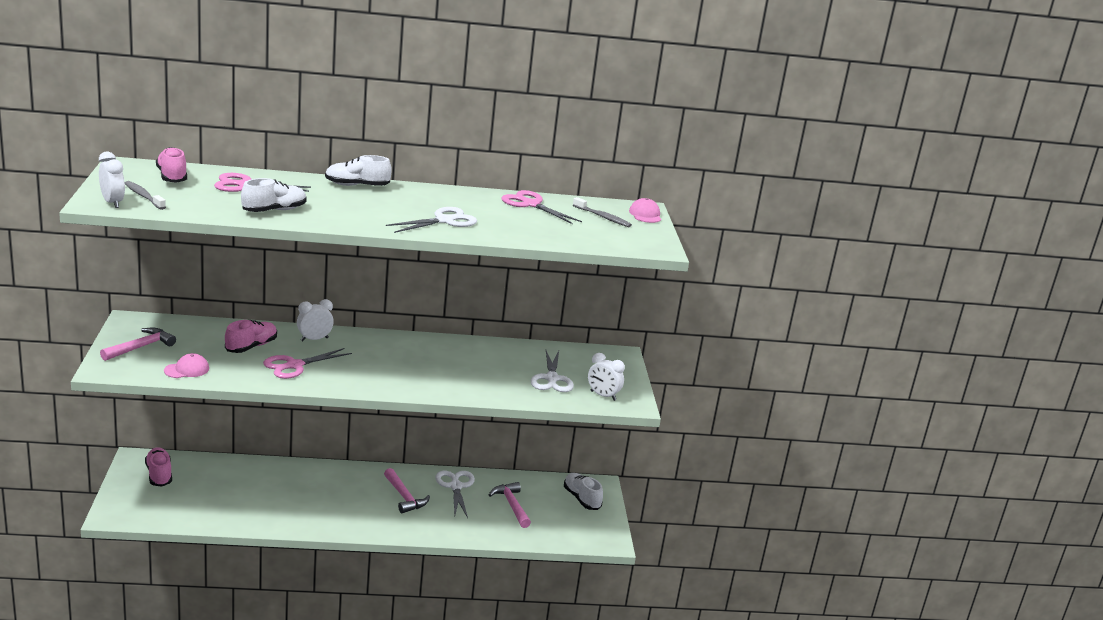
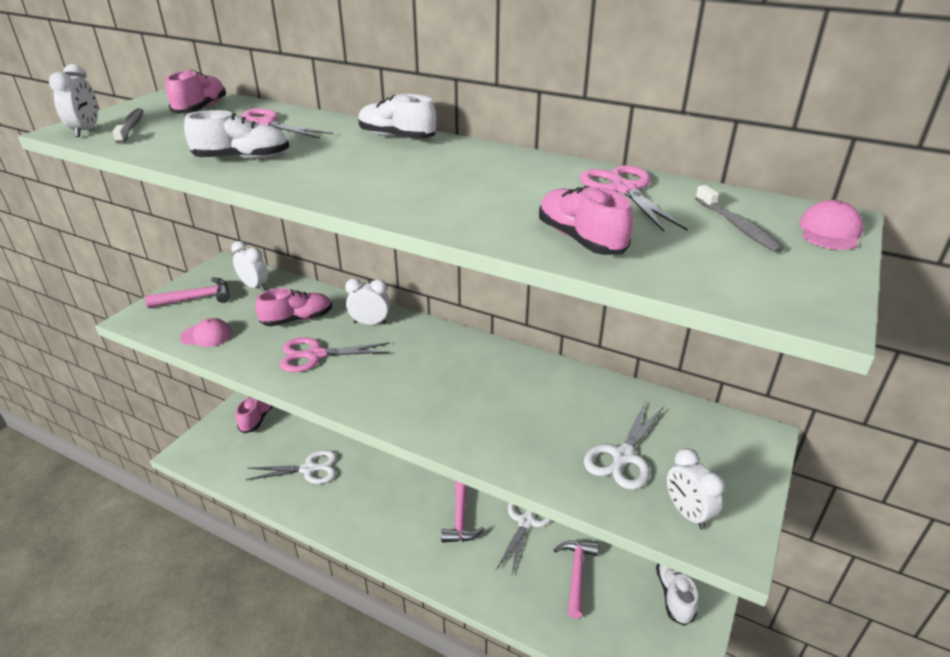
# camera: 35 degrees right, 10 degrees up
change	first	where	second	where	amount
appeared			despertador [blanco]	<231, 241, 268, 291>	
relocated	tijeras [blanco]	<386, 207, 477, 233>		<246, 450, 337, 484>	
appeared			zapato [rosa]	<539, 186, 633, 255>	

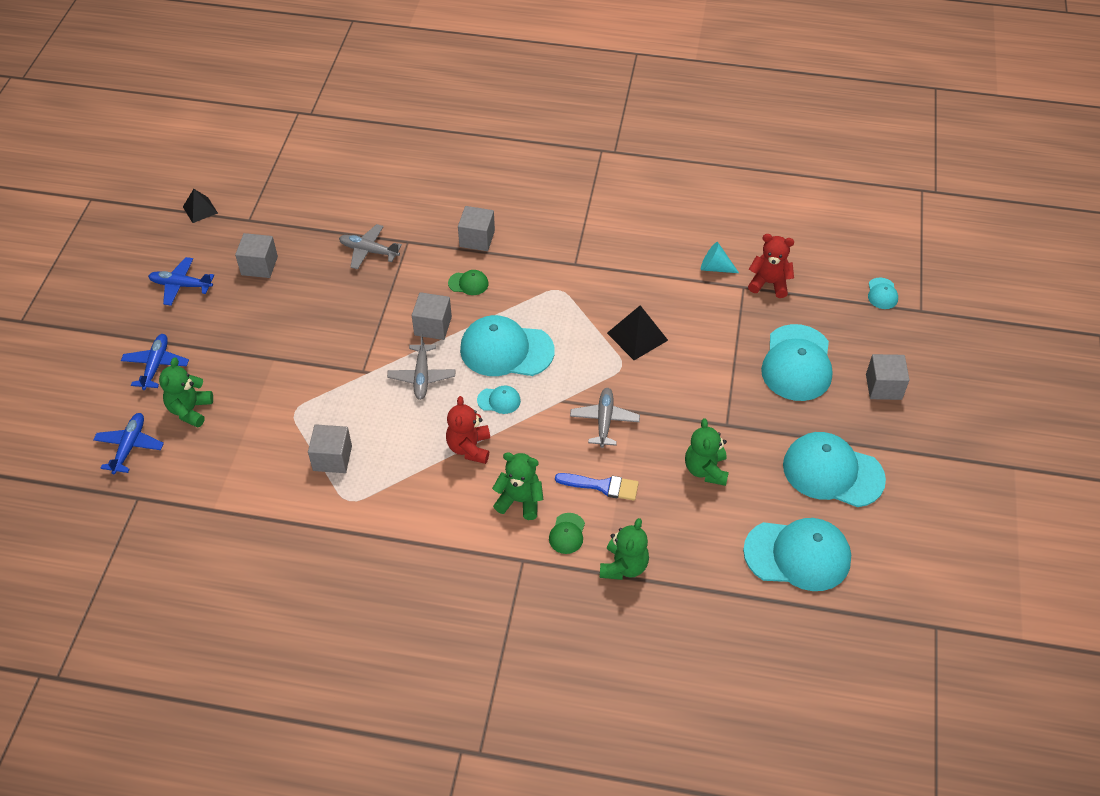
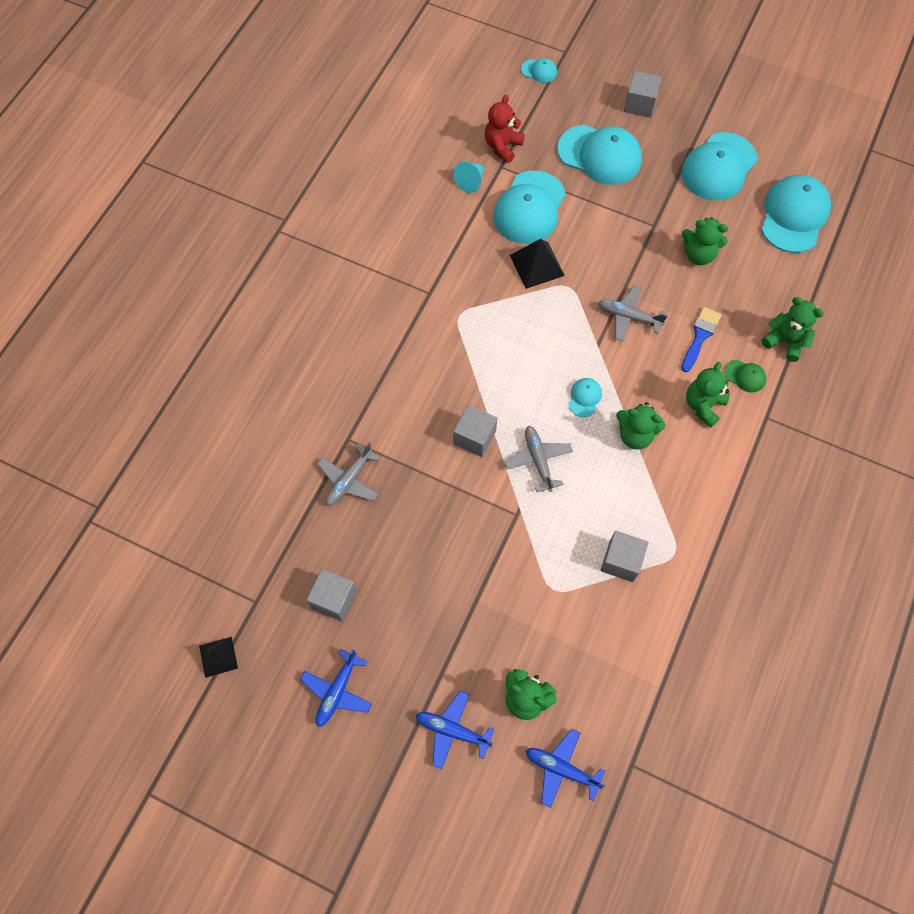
# camera: 75 degrees left, 15 degrees up
change	first	where	second	where	amount
relocated	gorra [turquesa]	<460, 315, 555, 376>		<493, 171, 566, 244>	
spun	avión [gris]	<387, 334, 455, 400>		<504, 426, 573, 492>	120 degrees counterclockwise
colour	osito [rojo]	<446, 396, 490, 464>	osito [verde]	<616, 402, 666, 449>	
missing	gorra [verde]	<448, 270, 489, 295>			
missing	cubo [gris]	<458, 206, 495, 251>			

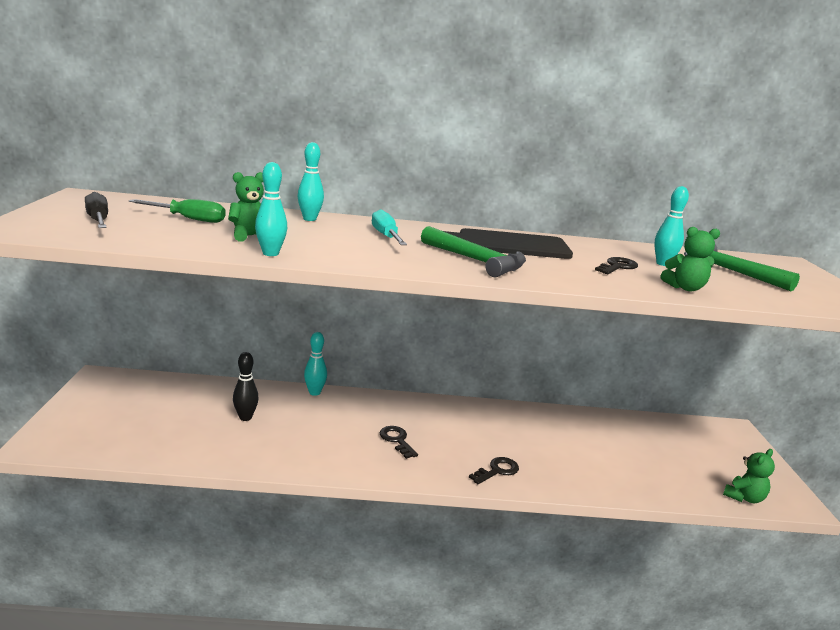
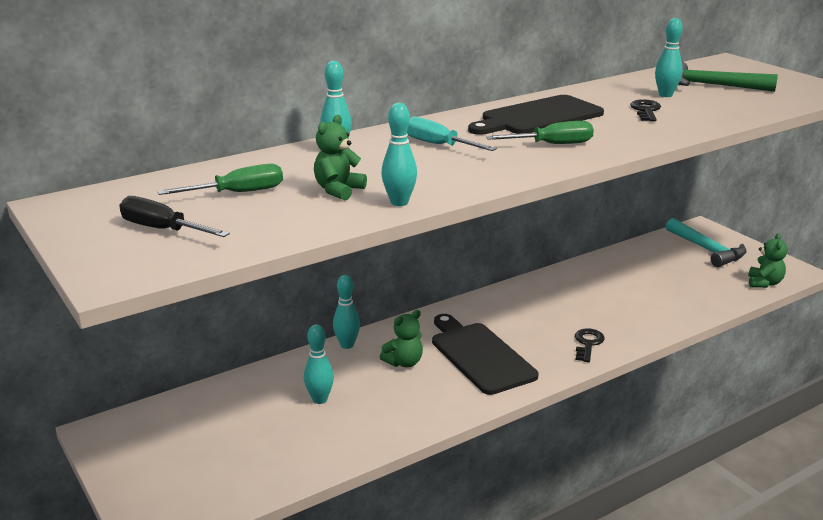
# camera: 30 degrees left, 5 degrees up
change	first	where	second	where	amount
colour	bolo [negro]	<233, 352, 259, 421>	bolo [turquesa]	<304, 324, 334, 404>	
relocated	osito [verde]	<660, 227, 720, 292>		<380, 310, 423, 367>	
exchanged	llave [negro]	<380, 426, 418, 459>	tabla de cortar [negro]	<432, 314, 538, 395>	
exchanged	martillo [verde]	<421, 226, 526, 277>	destornillador [verde]	<486, 121, 594, 144>	
appeared			martillo [turquesa]	<666, 218, 746, 267>	

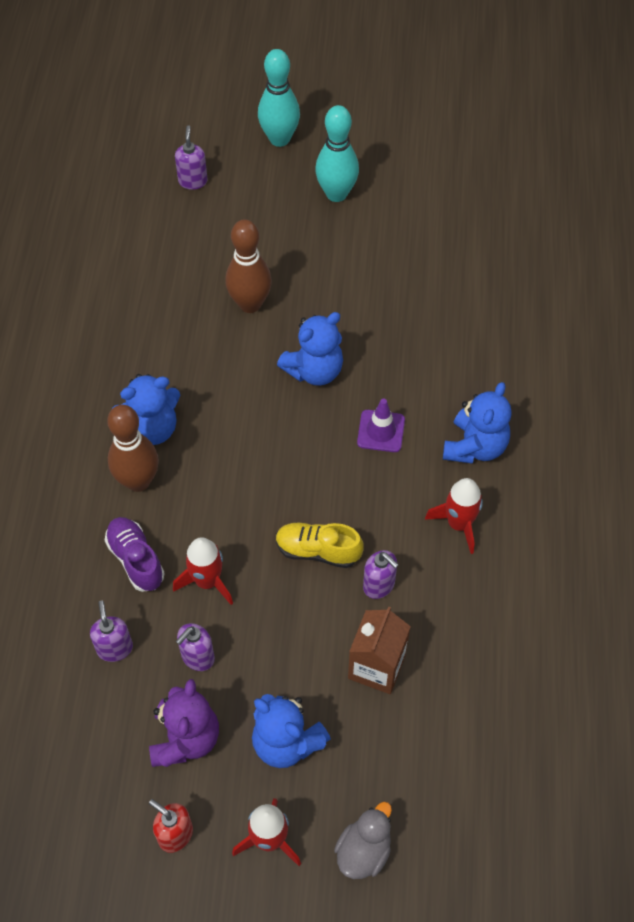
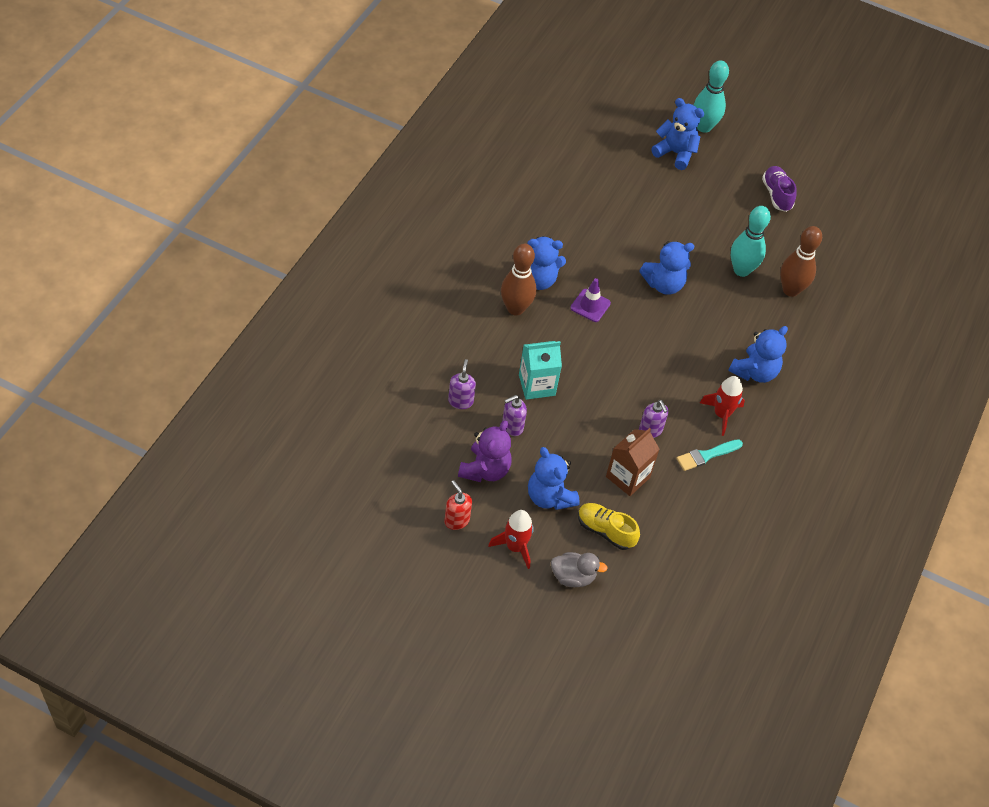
# camera: 15 degrees right, 5 degrees down
change	first	where	second	where	amount
exchanged	cohete [rojo]	<173, 537, 233, 605>	cartón de leche [turquesa]	<519, 341, 562, 400>	
spun	pato [gris]	<334, 802, 392, 879>		<551, 552, 608, 587>	45 degrees clockwise
relocated	cono de tráfico [morado]	<357, 399, 405, 452>		<570, 278, 611, 322>	
relocated	zapato [amarillo]	<276, 522, 364, 568>		<578, 503, 640, 550>	
appeared			osito [azul]	<651, 98, 704, 170>	
appeared			pincel [turquesa]	<676, 439, 743, 471>	
relocated	bolo [turquesa]	<315, 105, 359, 202>		<731, 206, 771, 277>	
relocated	zapato [morado]	<105, 517, 165, 592>		<762, 166, 797, 212>	
relocated	bolo [marrón]	<225, 219, 272, 313>		<780, 226, 822, 297>	
missing	dispensador de jabón [morado]	<175, 125, 208, 190>			

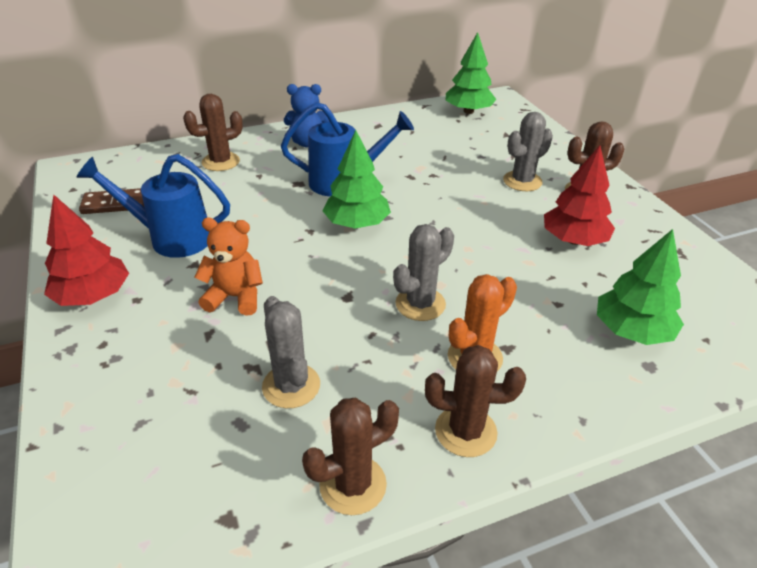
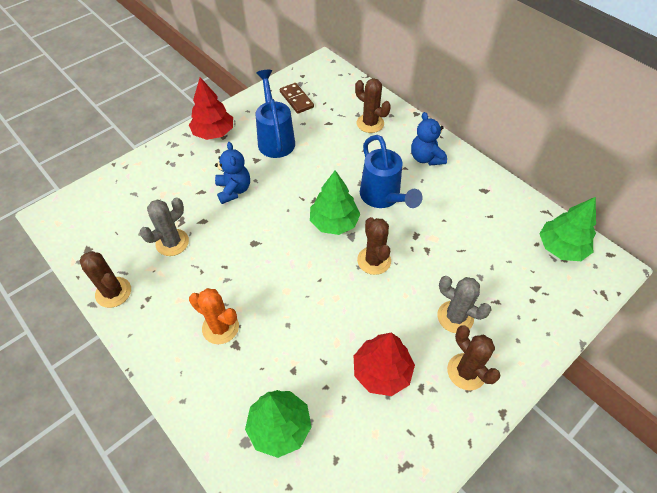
# camera: 70 degrees right, 15 degrees up
change	first	where	second	where	amount
colour	osito [naranja]	<195, 218, 263, 316>	osito [azul]	<215, 142, 250, 204>	
relocated	cactus [marrón]	<425, 345, 526, 457>		<357, 217, 391, 275>	
missing	cactus [gris]	<393, 224, 454, 321>			

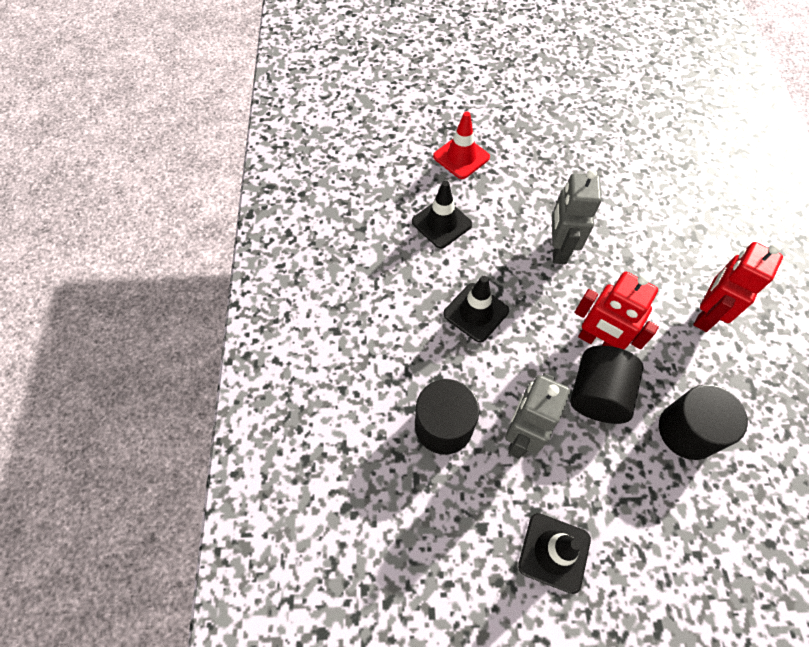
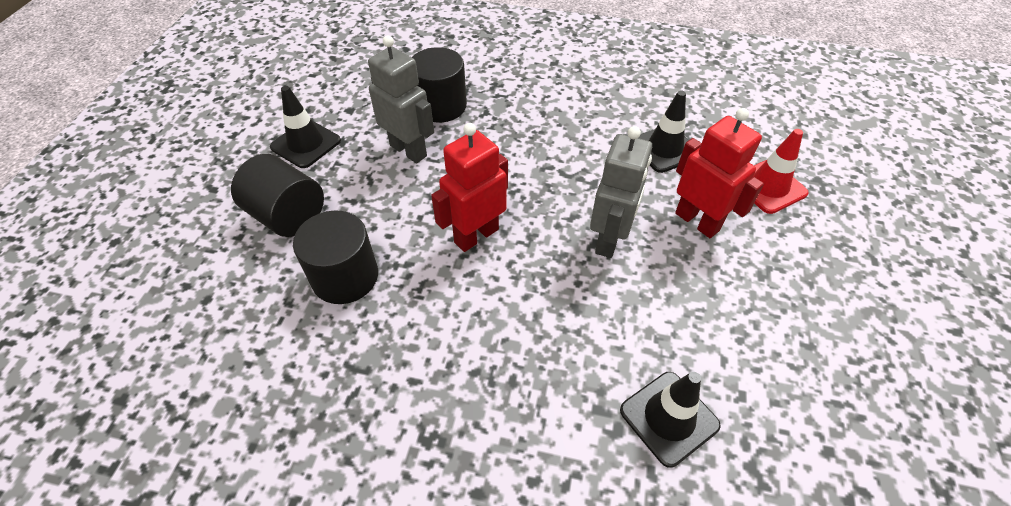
# camera: 105 degrees right, 10 degrees down
change	first	where	second	where	amount
relocated	cilindro [negro]	<570, 346, 643, 424>		<231, 154, 324, 237>	
spun	robot [gris]	<552, 169, 602, 264>		<590, 126, 652, 258>	90 degrees clockwise
relocated	cono de tráfico [negro]	<443, 276, 509, 343>		<620, 372, 721, 468>	
relocated	robot [rojo]	<693, 242, 783, 332>		<675, 108, 764, 238>	

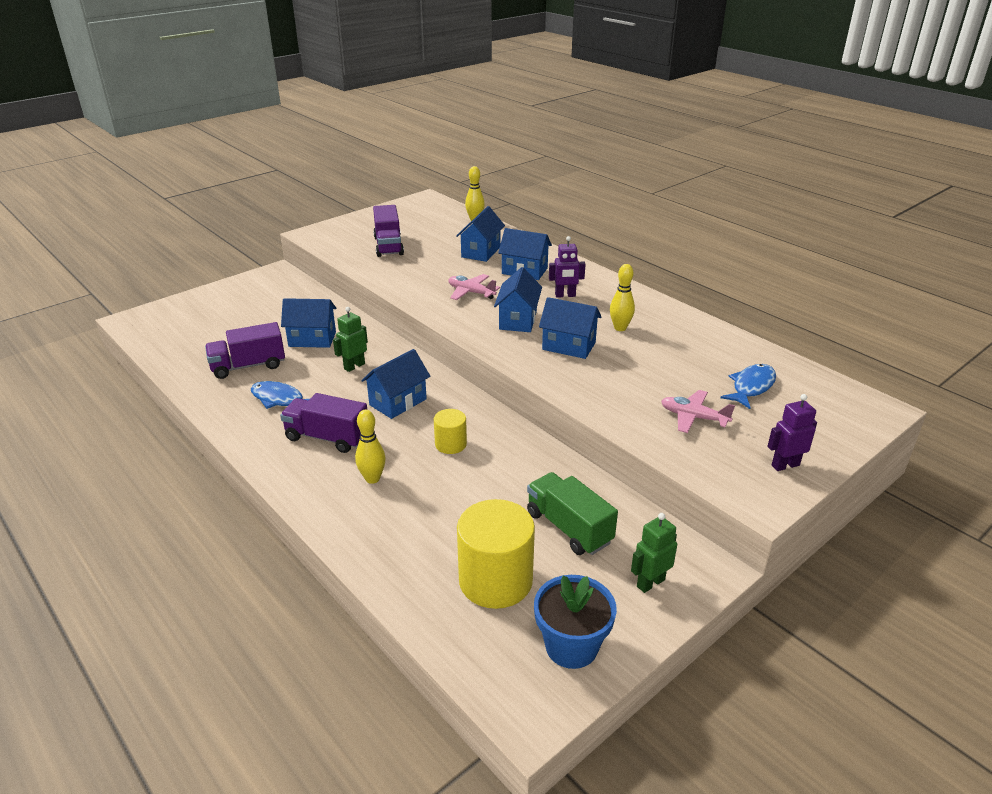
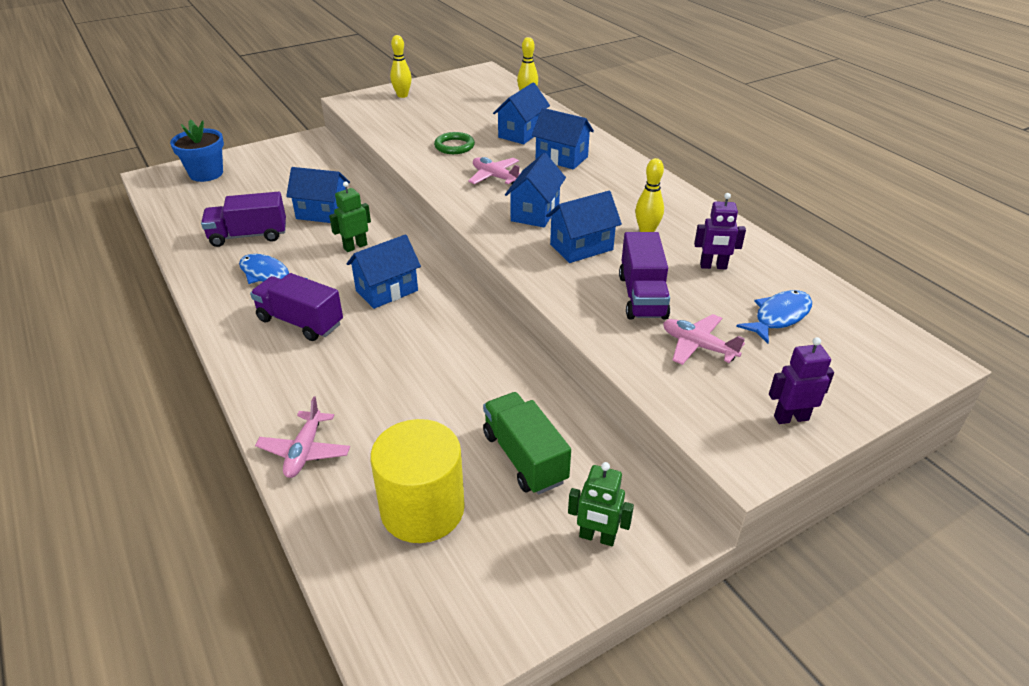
# camera: 10 degrees right, 5 degrees up
change	first	where	second	where	amount
relocated	maceta [azul]	<534, 575, 617, 669>		<170, 120, 224, 182>	
appeared			avión [rosa]	<255, 396, 350, 478>	
relocated	bolo [amarillo]	<355, 409, 386, 484>		<390, 35, 412, 98>	
appeared			anillo [verde]	<434, 132, 475, 154>	
spun	casa [azul]	<539, 297, 601, 359>		<546, 191, 622, 263>	60 degrees counterclockwise
spun	robot [verde]	<631, 513, 677, 593>		<568, 462, 634, 546>	135 degrees counterclockwise
relocated	camión [morado]	<373, 205, 404, 257>		<619, 232, 670, 320>	
relocated	robot [morado]	<549, 236, 585, 298>		<694, 193, 746, 269>	
missing	cilindro [amarillo]	<434, 409, 467, 454>			

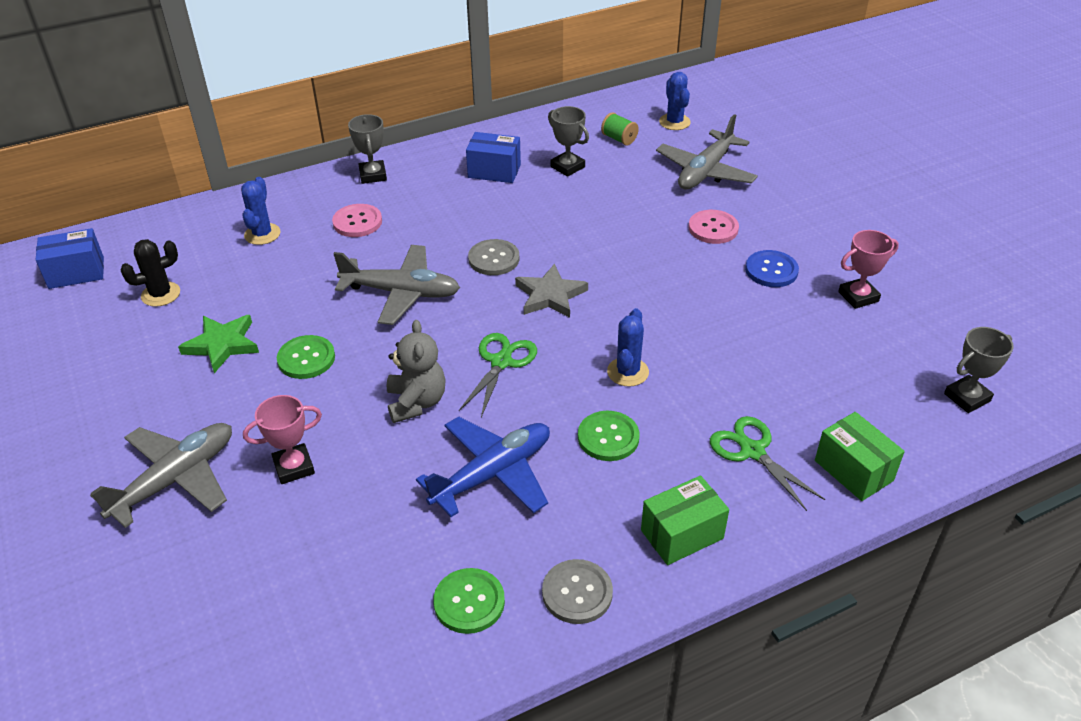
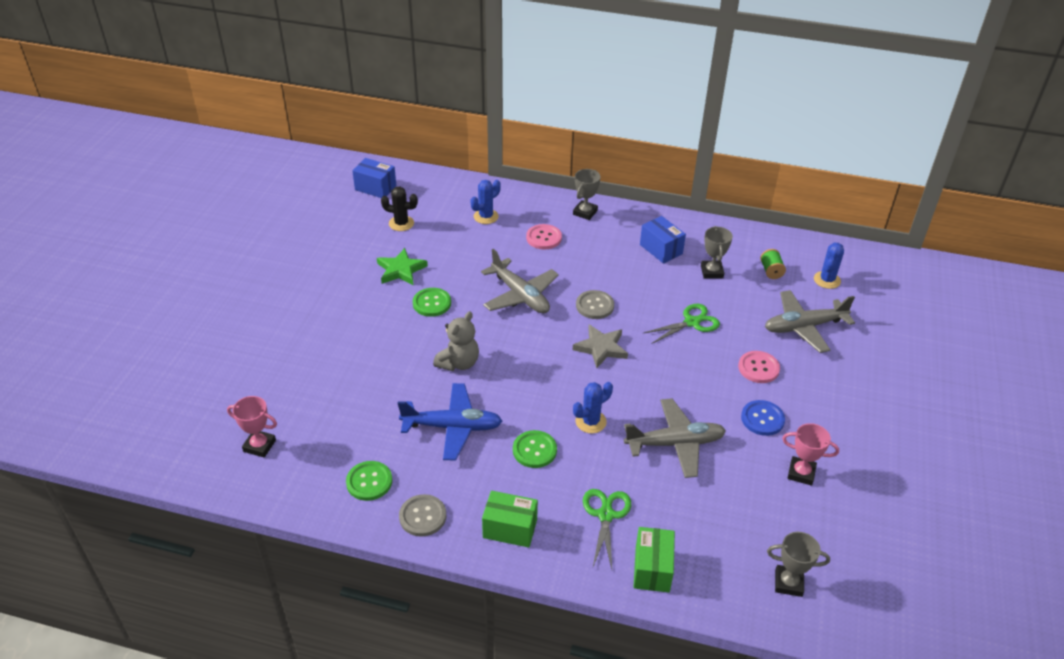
# camera: 40 degrees right, 0 degrees up
change	first	where	second	where	amount
relocated	trofeo [rosa]	<243, 395, 322, 484>		<227, 396, 277, 458>	
relocated	avión [gris]	<90, 423, 232, 528>		<624, 398, 726, 478>	
relocated	tijeras [verde]	<459, 333, 537, 417>		<644, 304, 720, 344>	

